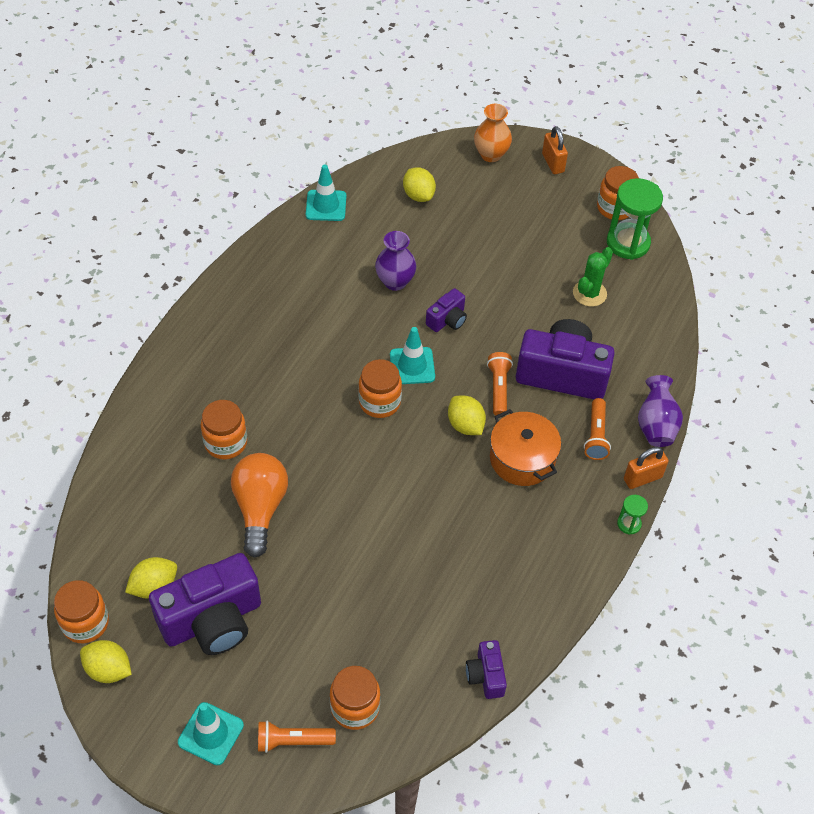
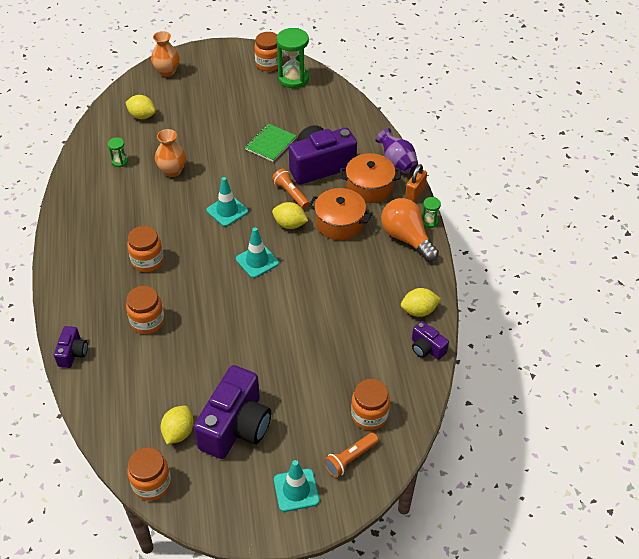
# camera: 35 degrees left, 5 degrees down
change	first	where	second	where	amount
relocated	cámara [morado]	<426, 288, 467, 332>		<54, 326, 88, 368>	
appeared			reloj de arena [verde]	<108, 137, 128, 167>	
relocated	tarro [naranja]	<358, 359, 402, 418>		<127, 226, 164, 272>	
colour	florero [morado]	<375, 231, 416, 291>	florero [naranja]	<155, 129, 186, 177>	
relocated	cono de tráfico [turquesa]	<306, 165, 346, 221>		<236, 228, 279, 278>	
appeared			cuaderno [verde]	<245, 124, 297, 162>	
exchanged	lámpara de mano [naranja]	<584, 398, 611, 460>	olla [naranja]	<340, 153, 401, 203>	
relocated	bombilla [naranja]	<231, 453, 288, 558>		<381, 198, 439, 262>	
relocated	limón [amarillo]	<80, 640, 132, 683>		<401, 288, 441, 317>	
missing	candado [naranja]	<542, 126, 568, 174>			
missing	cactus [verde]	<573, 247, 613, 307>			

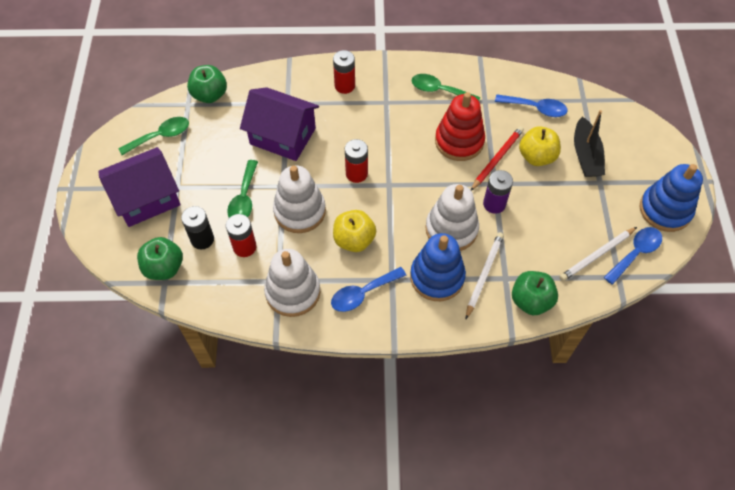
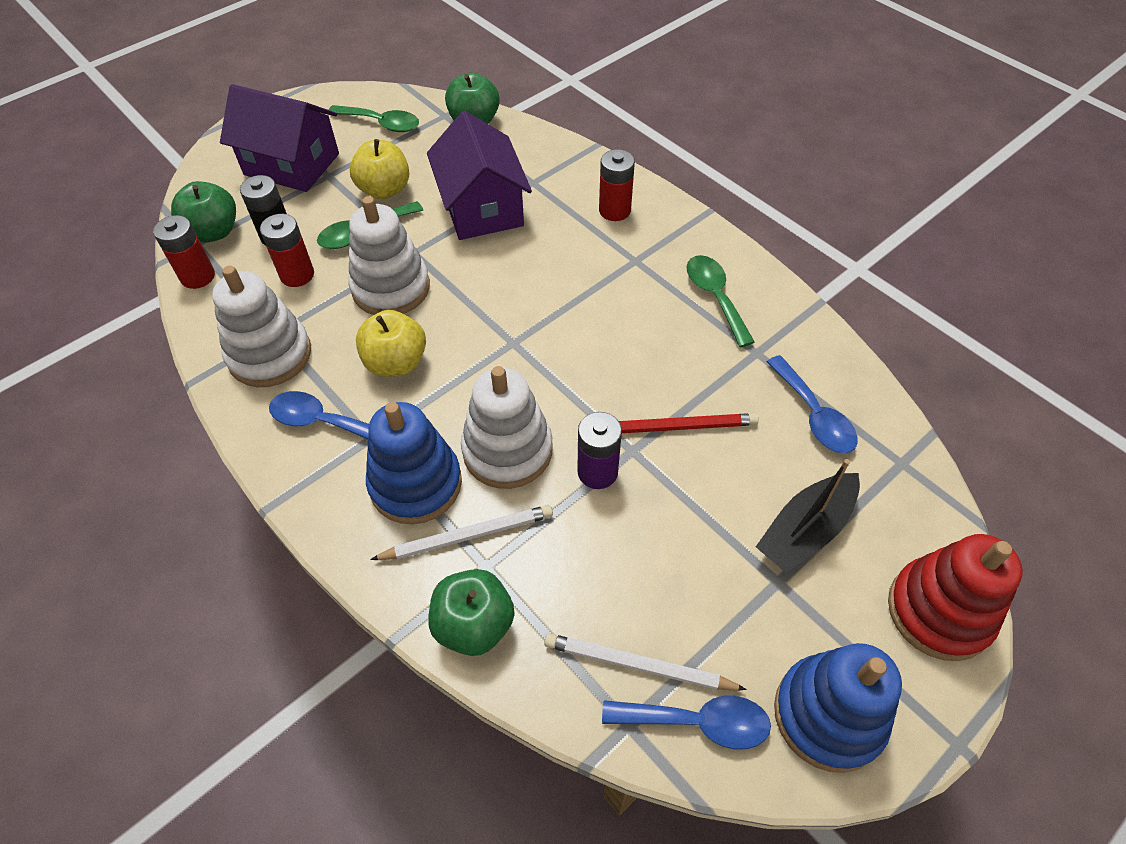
# camera: 50 degrees right, 5 degrees down
change	first	where	second	where	amount
relocated	pila [rojo]	<345, 139, 368, 183>		<153, 215, 215, 289>	
relocated	manzana [amarillo]	<519, 126, 561, 166>		<350, 139, 409, 199>	
relocated	juguete apilable [rojo]	<435, 92, 485, 161>		<888, 534, 1023, 661>	

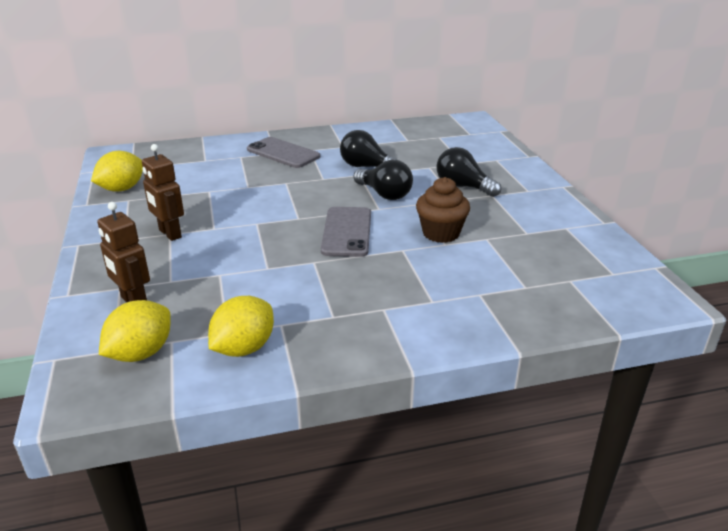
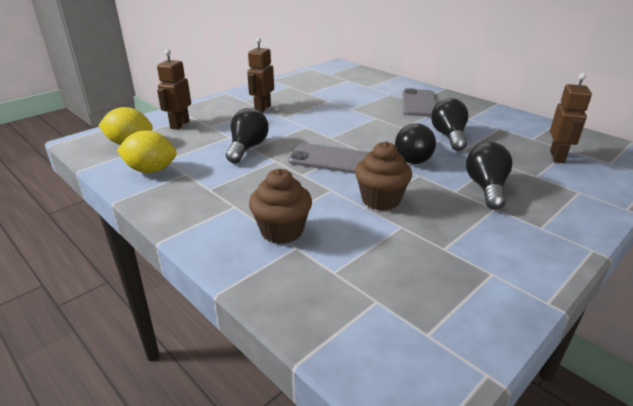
# camera: 60 degrees right, 0 degrees up
change	first	where	second	where	amount
appeared			bombilla [negro]	<226, 108, 269, 163>	
appeared			magdalena [marrón]	<249, 169, 312, 244>	
spun	móvil [gris]	<321, 207, 371, 257>		<288, 143, 369, 174>	45 degrees clockwise
appeared			robot [marrón]	<550, 73, 592, 163>	
missing	limón [amarillo]	<91, 151, 143, 192>			

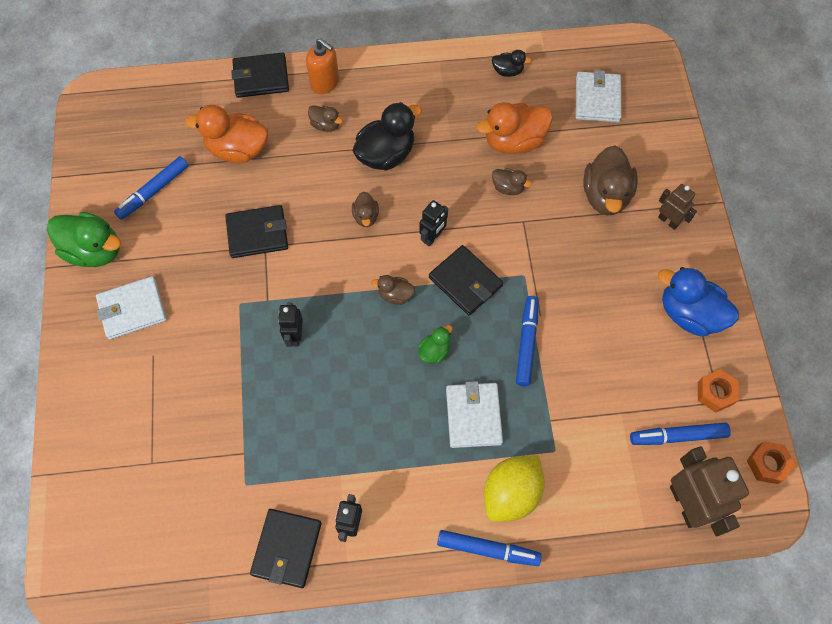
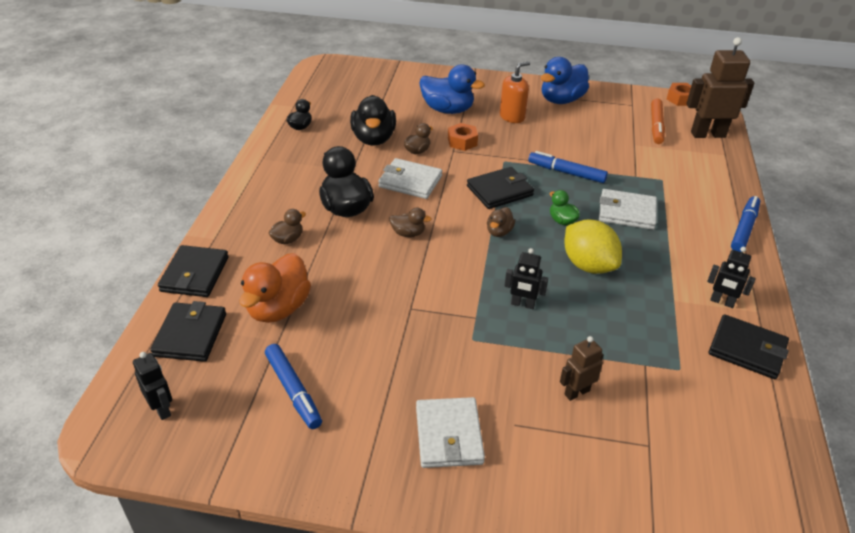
# camera: 75 degrees left, 25 degrees down
change	first	where	second	where	amount
relocated	robot [negro]	<419, 200, 448, 246>		<133, 352, 172, 420>	
relocated	cartera [negro]	<225, 205, 288, 258>		<150, 301, 226, 362>	
colour	pato [naranja]	<476, 102, 553, 154>	pato [negro]	<350, 95, 396, 146>	
relocated	cartera [blanco]	<575, 70, 621, 122>		<378, 158, 442, 199>	
colour	pato [marrón]	<583, 145, 638, 215>	pato [azul]	<419, 65, 485, 114>	
relocated	tuerca [naranja]	<698, 369, 739, 413>		<448, 123, 478, 151>	
relocated	dispensador de jabón [naranja]	<306, 38, 339, 94>		<500, 61, 530, 123>	
relocated	robot [marrón]	<658, 184, 697, 230>		<560, 336, 604, 401>	
relocated	limón [amarillo]	<484, 456, 545, 522>		<564, 220, 622, 274>	
colour	rotulador [azul]	<630, 422, 731, 445>	rotulador [naranja]	<651, 99, 665, 144>	
missing	pato [verde]	<47, 212, 121, 267>			

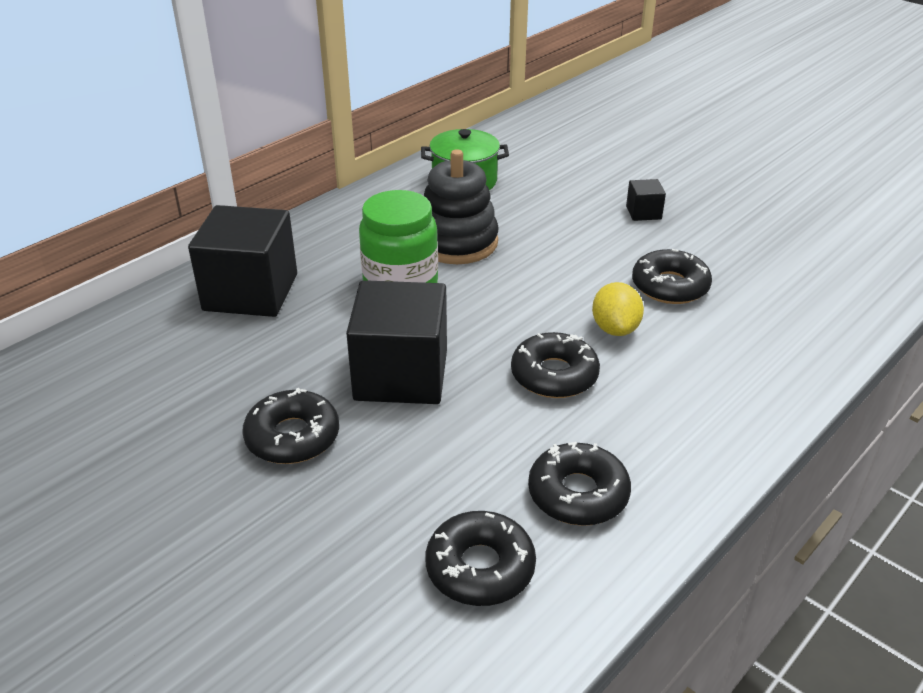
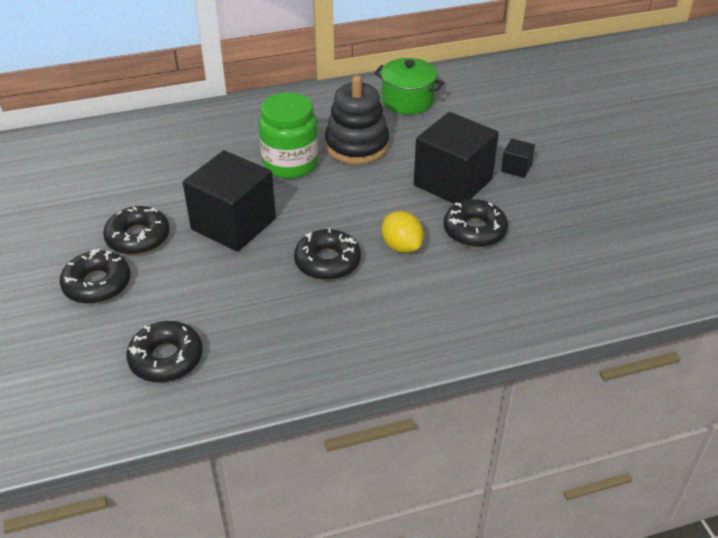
# camera: 30 degrees right, 5 degrees up
change	first	where	second	where	amount
relocated	rosquilla [negro]	<528, 442, 631, 526>		<60, 248, 131, 304>	
spun	limón [amarillo]	<592, 282, 644, 336>		<382, 211, 424, 253>	60 degrees counterclockwise
relocated	cubo [negro]	<188, 205, 297, 317>		<414, 112, 499, 204>	

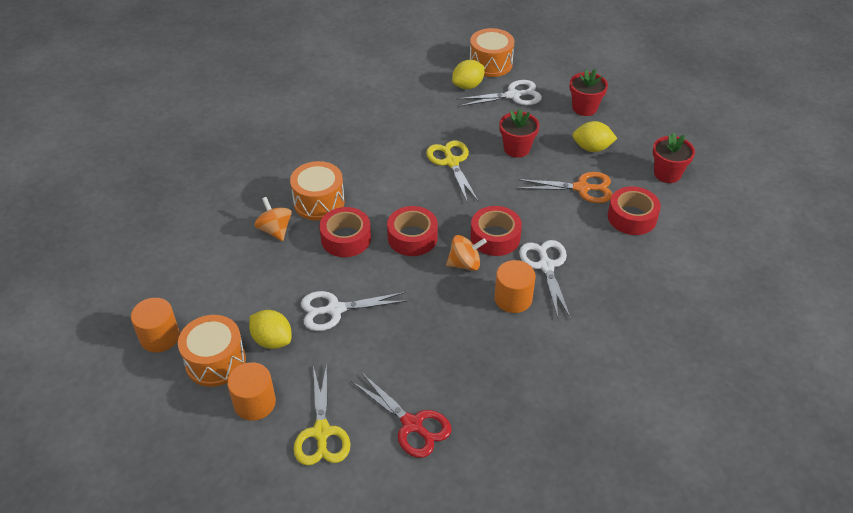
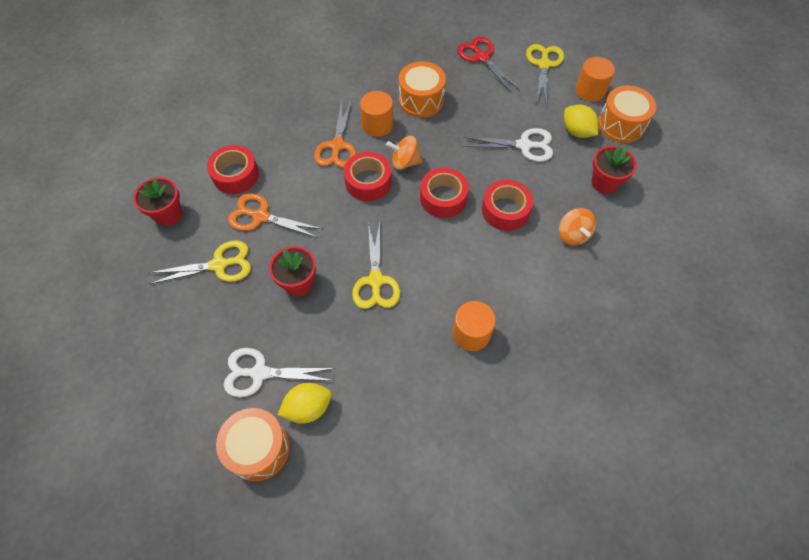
# camera: 165 degrees left, 15 degrees up
change	first	where	second	where	amount
exchanged	limón [amarillo]	<573, 121, 618, 152>	tijeras [amarillo]	<149, 240, 251, 284>	
colour	tijeras [blanco]	<519, 240, 571, 319>	tijeras [naranja]	<314, 100, 356, 168>	
relocated	tambor [naranja]	<290, 161, 345, 221>		<399, 61, 446, 117>	
relocated	cilindro [naranja]	<131, 298, 180, 352>		<453, 301, 496, 351>	
relocated	maceta [rojo]	<570, 69, 608, 116>		<592, 146, 637, 194>	

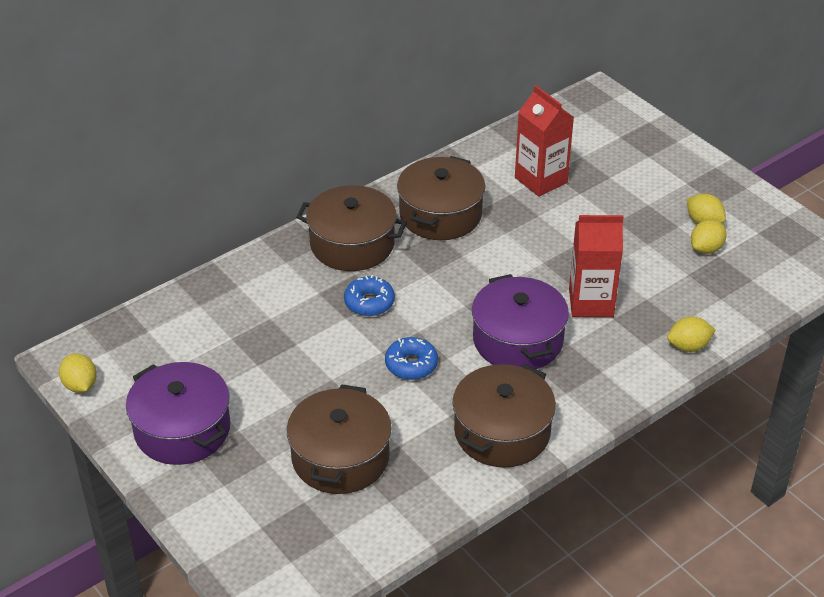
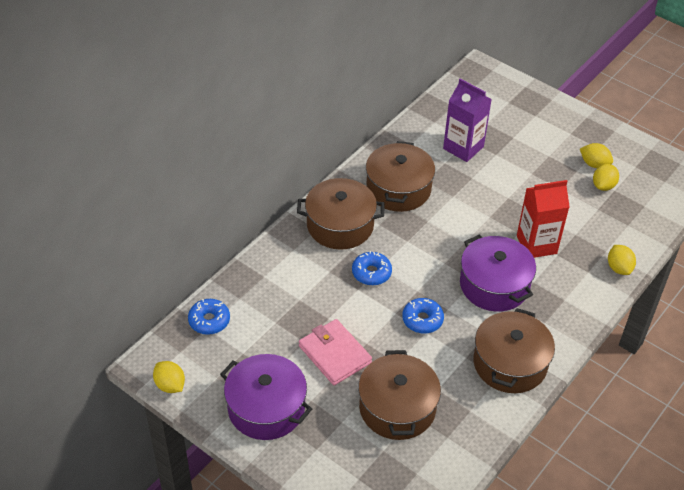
# camera: 15 degrees left, 5 degrees up
change	first	where	second	where	amount
appeared			rosquilla [azul]	<188, 299, 230, 335>	
appeared			cartera [rosa]	<299, 319, 372, 385>	
colour	cartón de leche [rojo]	<515, 85, 574, 197>	cartón de leche [morado]	<443, 78, 492, 162>	
spun	limón [amarillo]	<667, 316, 716, 352>		<608, 245, 636, 275>	75 degrees counterclockwise

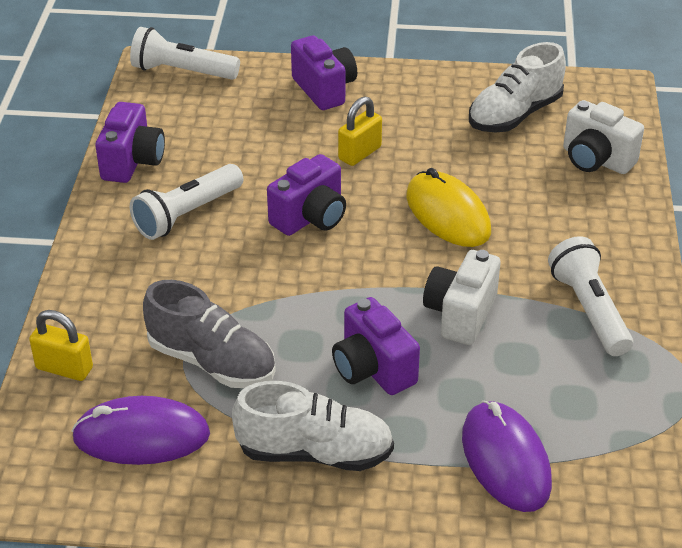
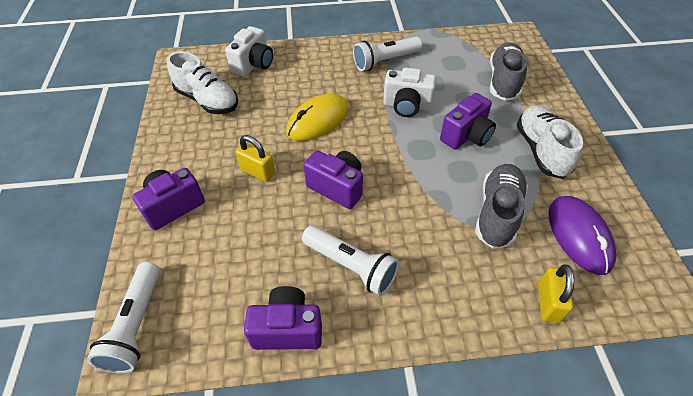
# camera: 100 degrees left, 10 degrees up
change	first	where	second	where	amount
exchanged	ratón [morado]	<462, 401, 552, 512>	zapato [gris]	<490, 43, 527, 101>	

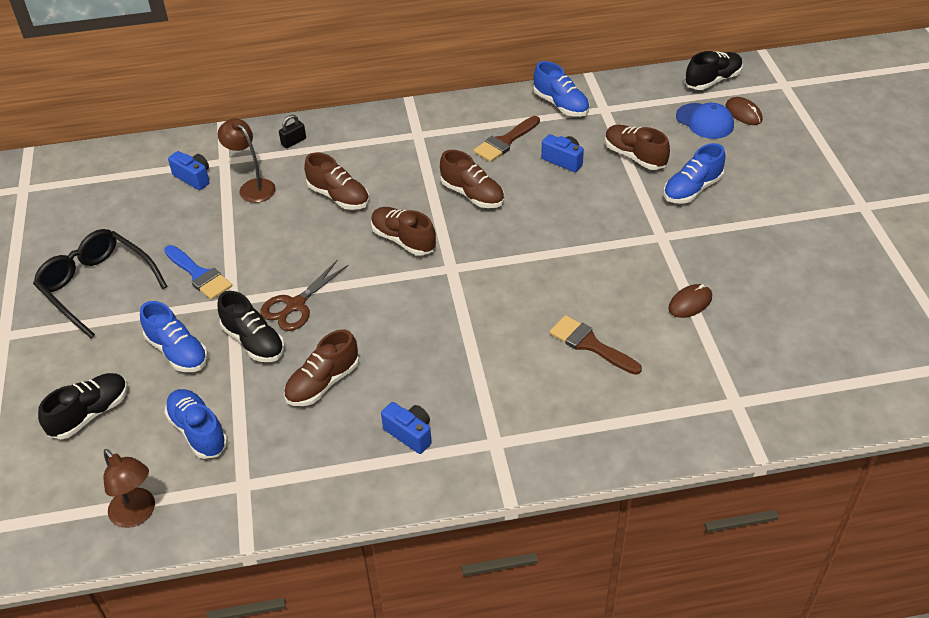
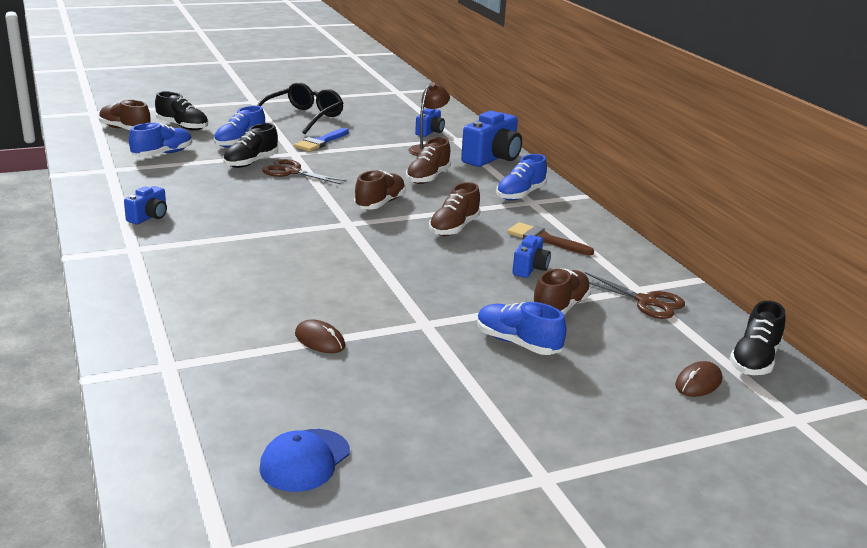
# camera: 75 degrees right, 20 degrees down
change	first	where	second	where	amount
relocated	zapato [marrón]	<284, 329, 359, 406>		<99, 100, 151, 130>	
relocated	gorra [azul]	<676, 103, 734, 139>		<259, 429, 350, 492>	
exchanged	candado [negro]	<279, 115, 306, 148>	cámara [azul]	<461, 111, 522, 167>	
relocated	zapato [azul]	<533, 61, 590, 117>		<496, 154, 547, 201>	
appeared			tijeras [marrón]	<585, 272, 685, 319>	
spun	zapato [negro]	<685, 51, 743, 90>		<730, 301, 785, 375>	75 degrees clockwise
missing	lámpara [marrón]	<103, 449, 155, 528>			
missing	pincel [marrón]	<549, 315, 642, 375>			

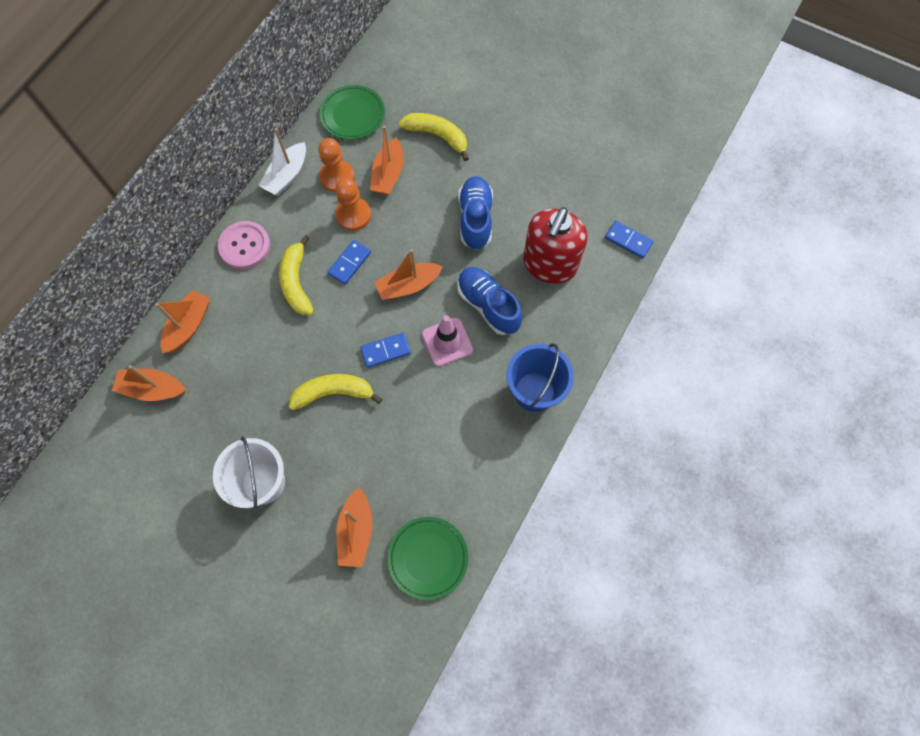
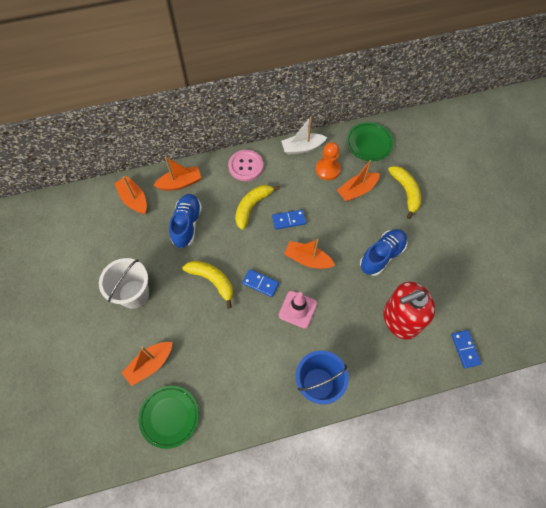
# camera: 45 degrees right, 5 degrees down
change	first	where	second	where	amount
relocated	zapato [azul]	<457, 267, 523, 335>		<169, 194, 202, 248>	
missing	peón [naranja]	<335, 178, 371, 231>			

